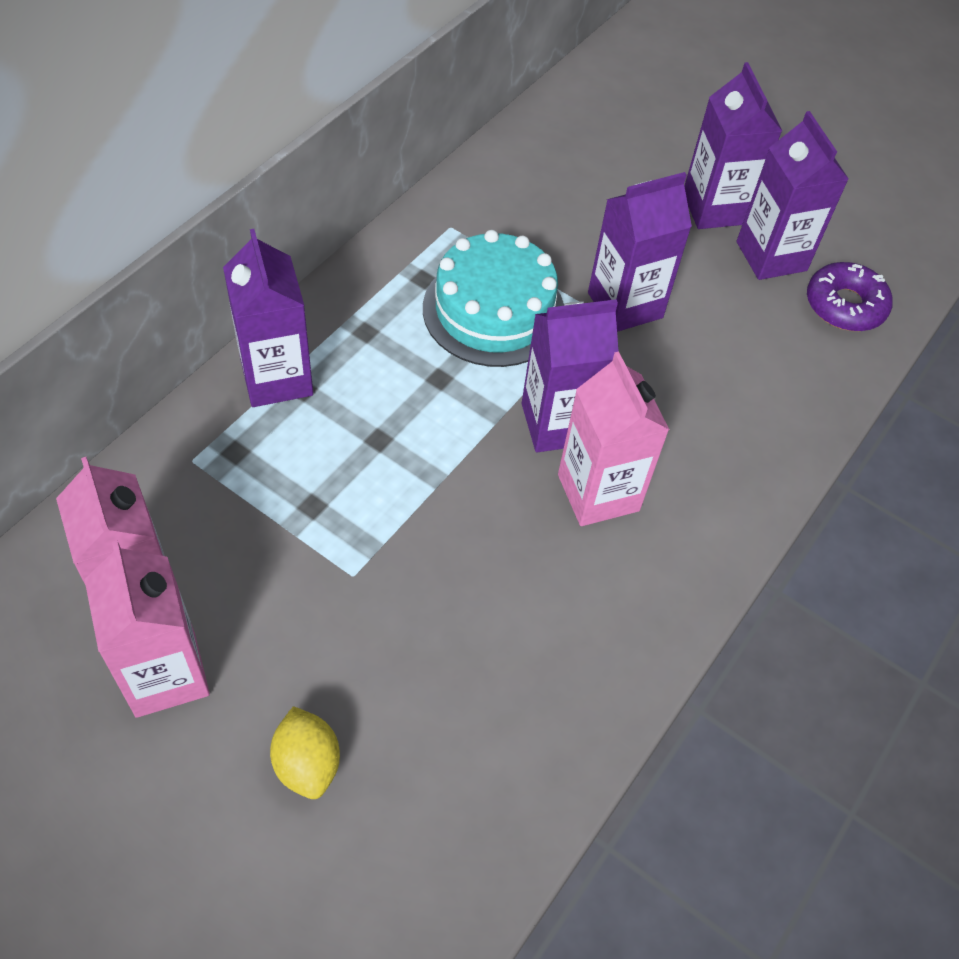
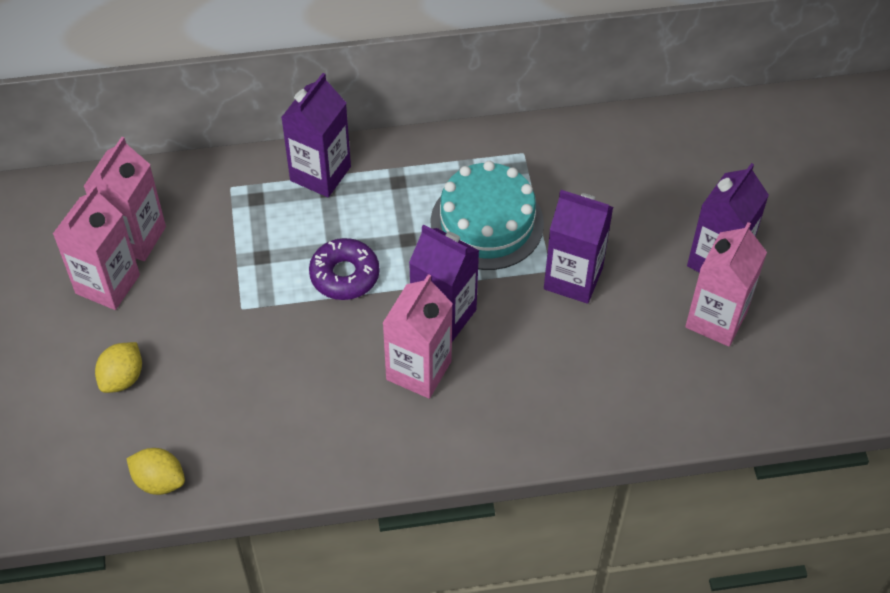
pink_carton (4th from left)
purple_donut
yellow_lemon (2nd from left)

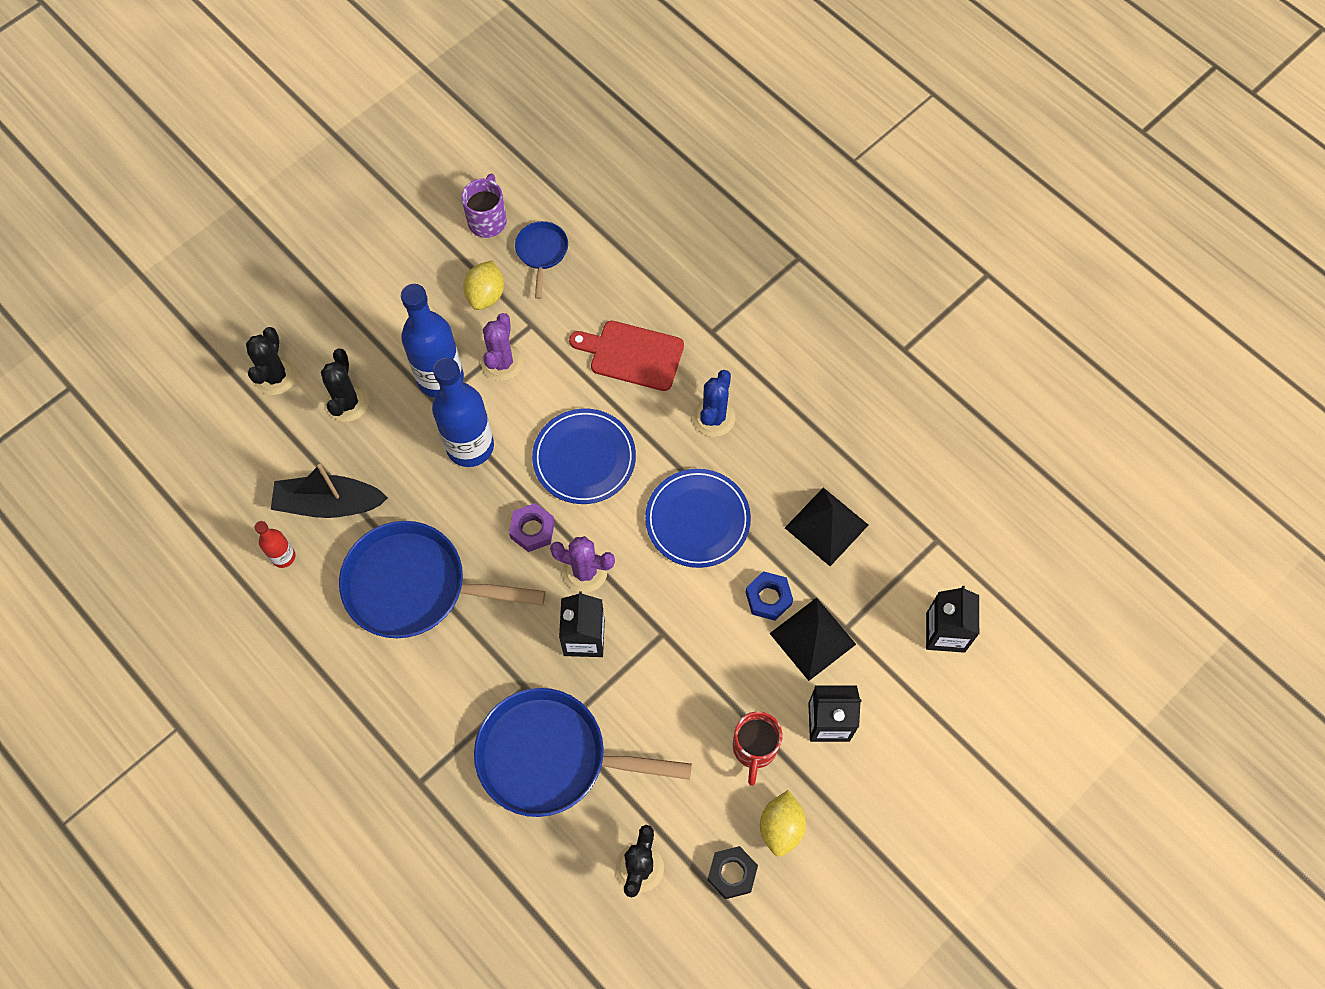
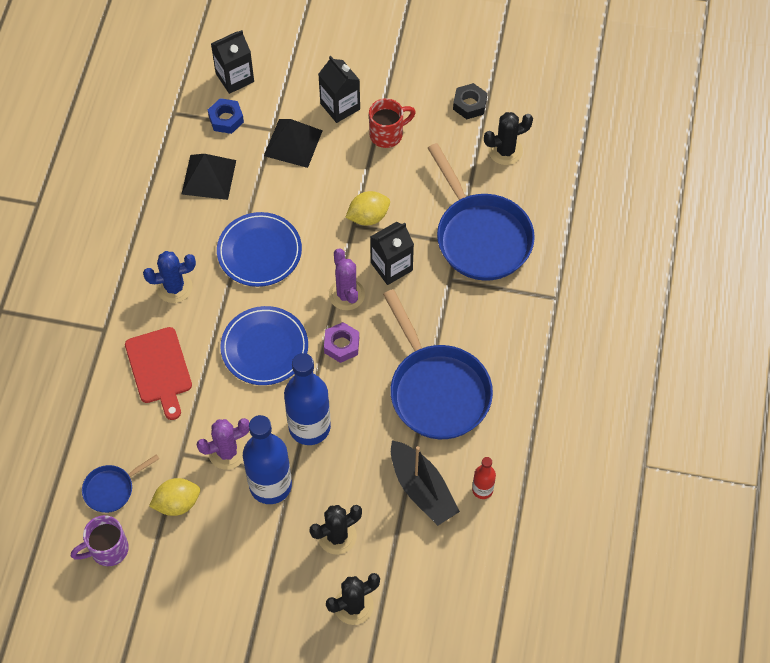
blue_nut
yellow_lemon (2nd from left)

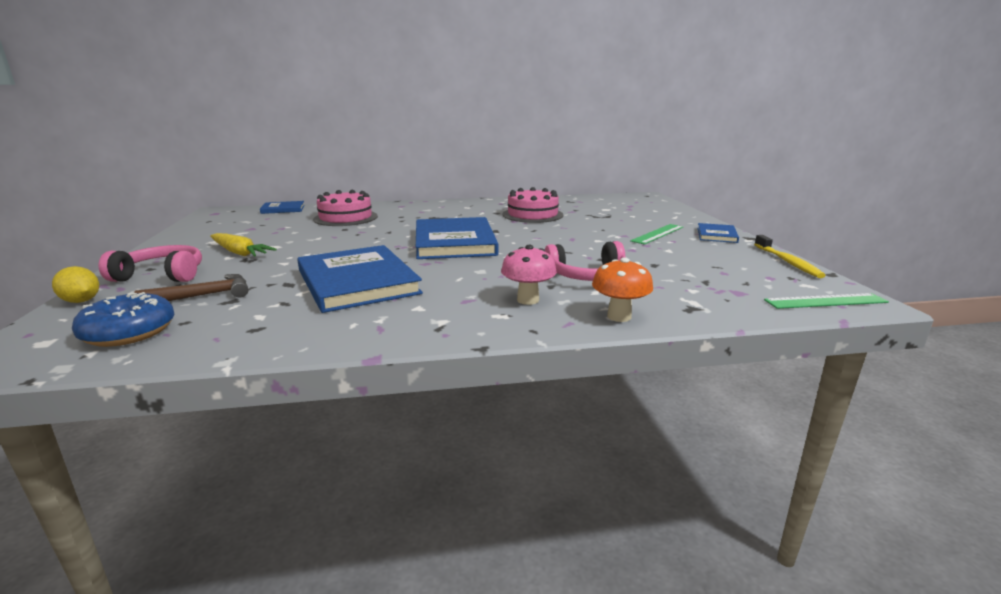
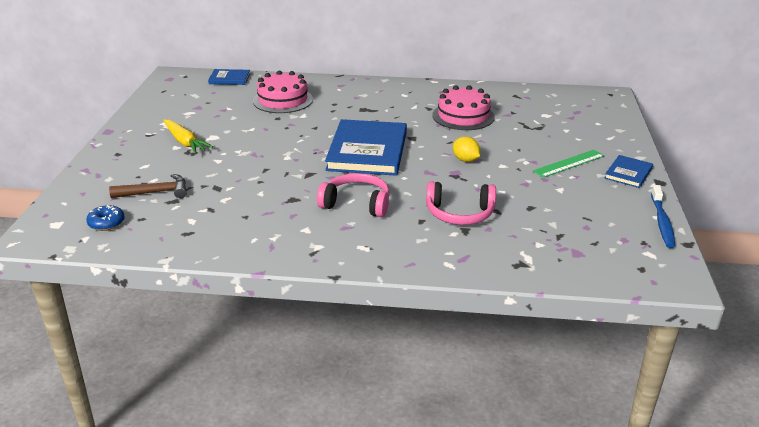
blue_toothbrush
pink_headphones (1st from left)
blue_book (2nd from left in the first image)
pink_mushroom
orange_mushroom
yellow_lemon
blue_donut
green_ruler (2nd from left in the first image)

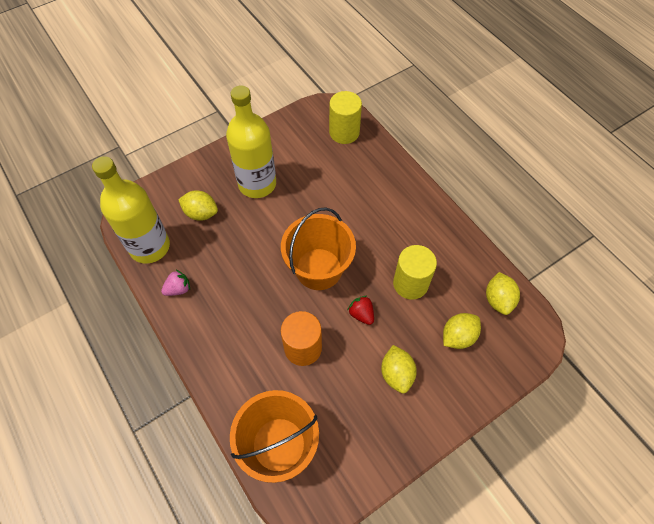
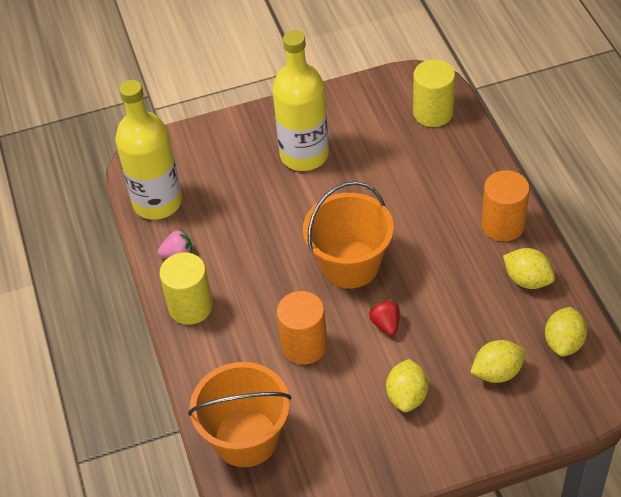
yellow_lemon (3rd from left)
yellow_cylinder (1st from left)
orange_cylinder (2nd from left)

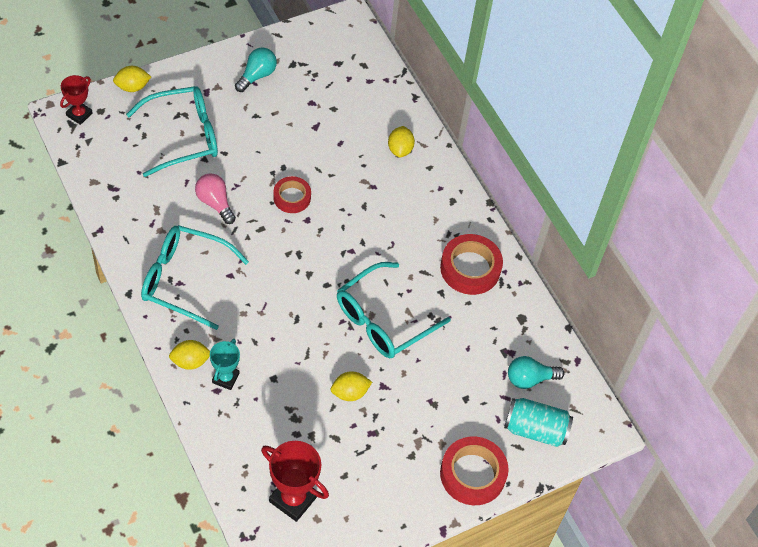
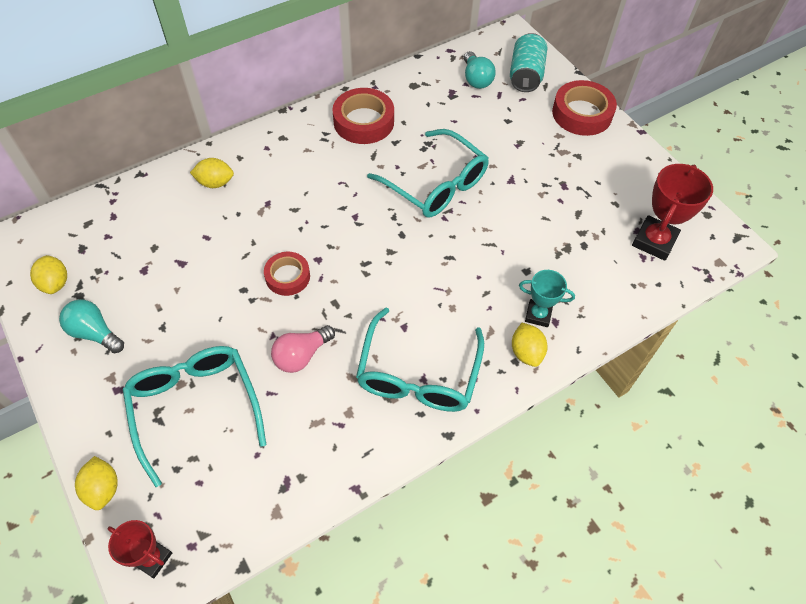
yellow_lemon (1st from left)

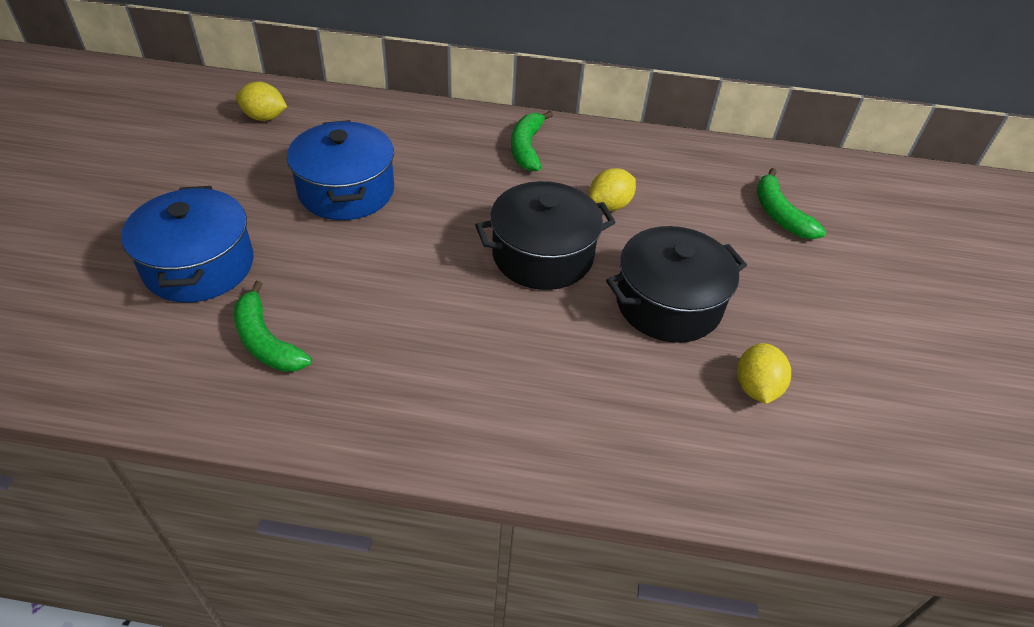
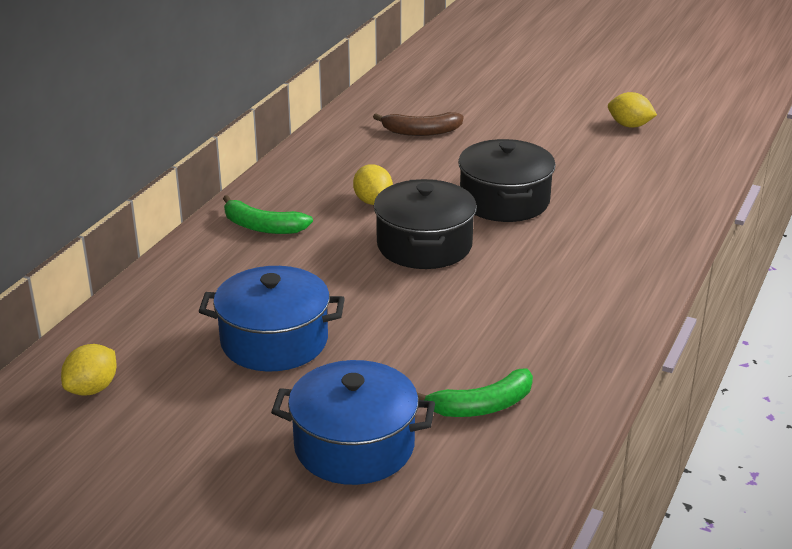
brown_banana
yellow_lemon (3rd from left)

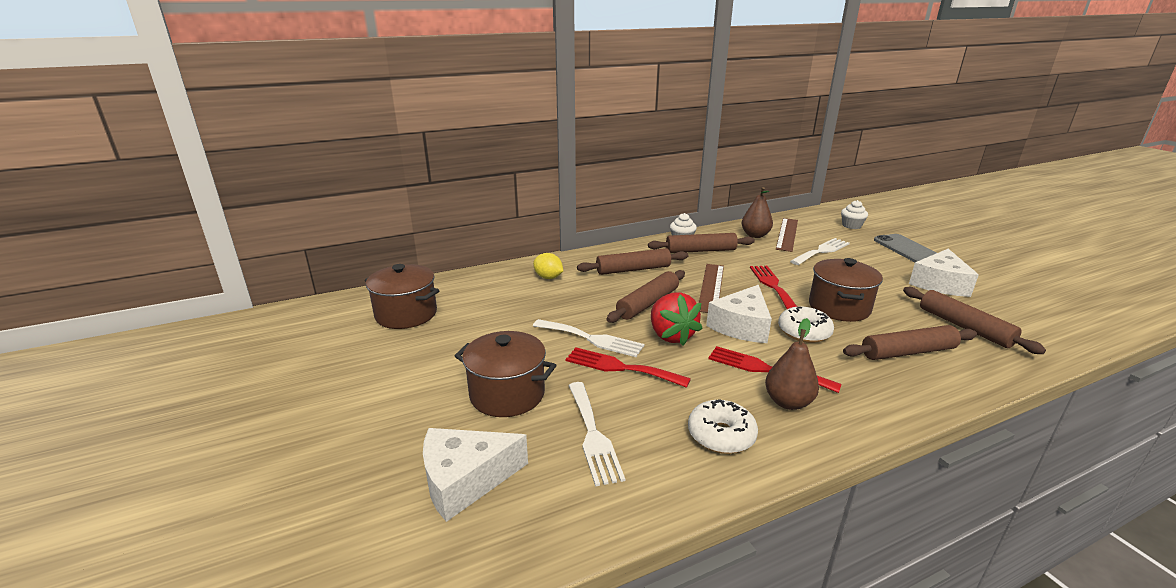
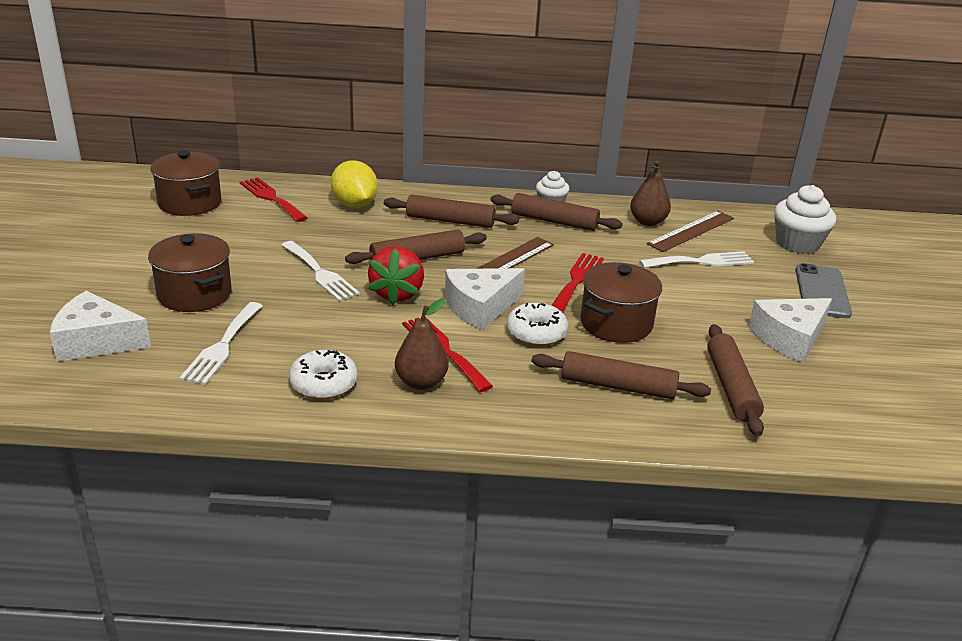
white_cupcake (2nd from left)
yellow_lemon
red_fork (1st from left)

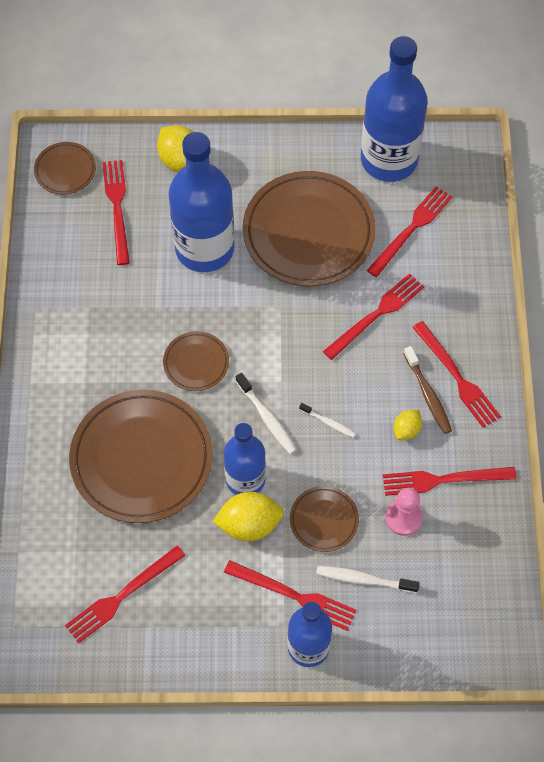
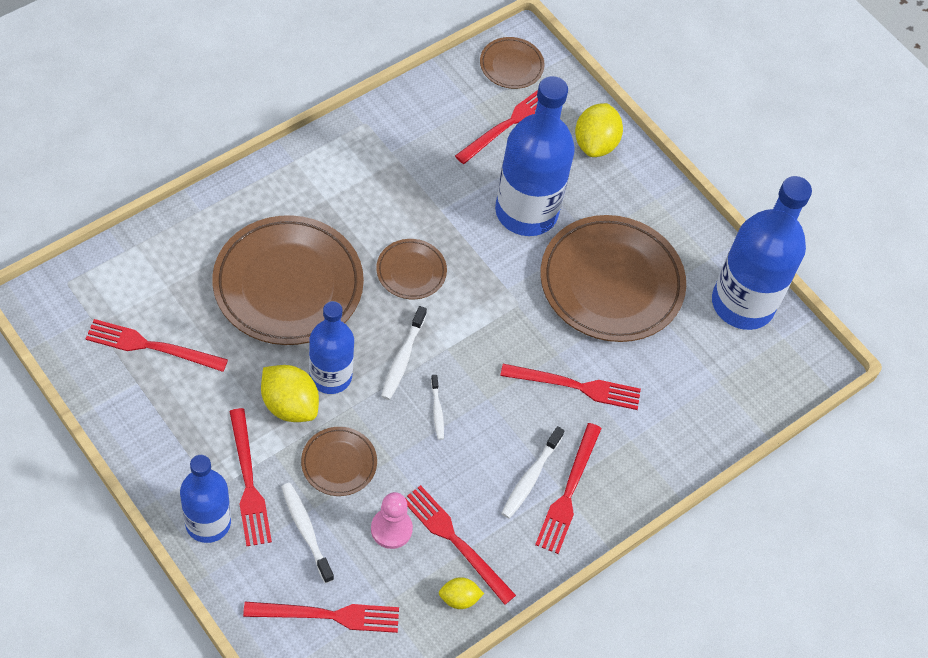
red_fork (3rd from left)
white_toothbrush (4th from left)
yellow_lemon (2nd from left)

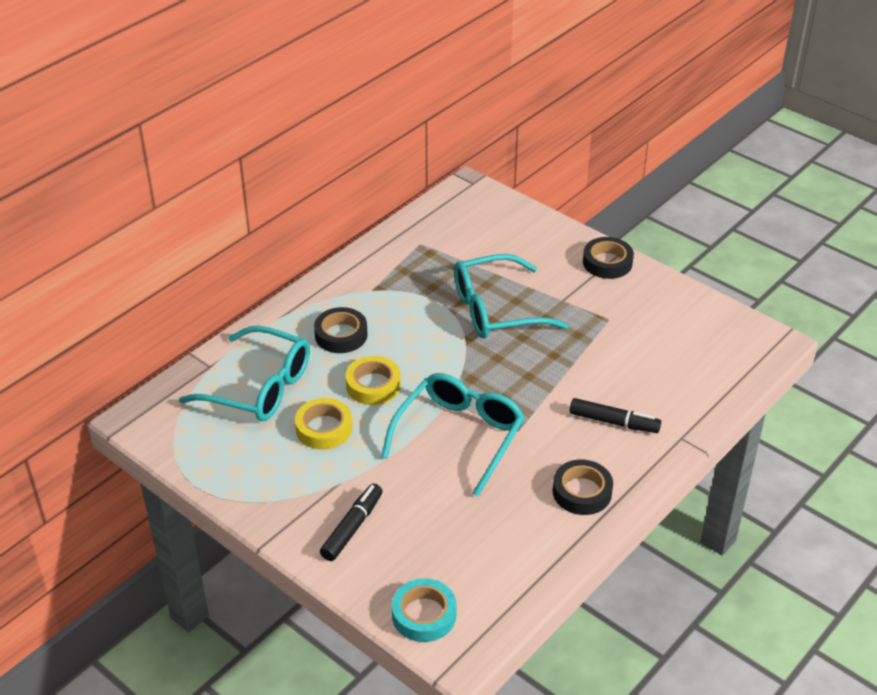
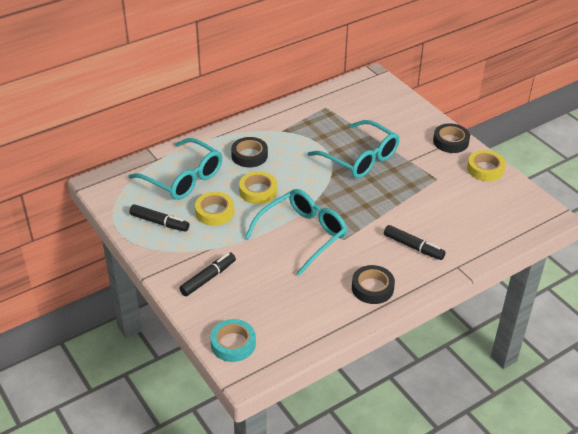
turquoise_glasses (3rd from left)
yellow_tape (3rd from left)
black_marker (1st from left)

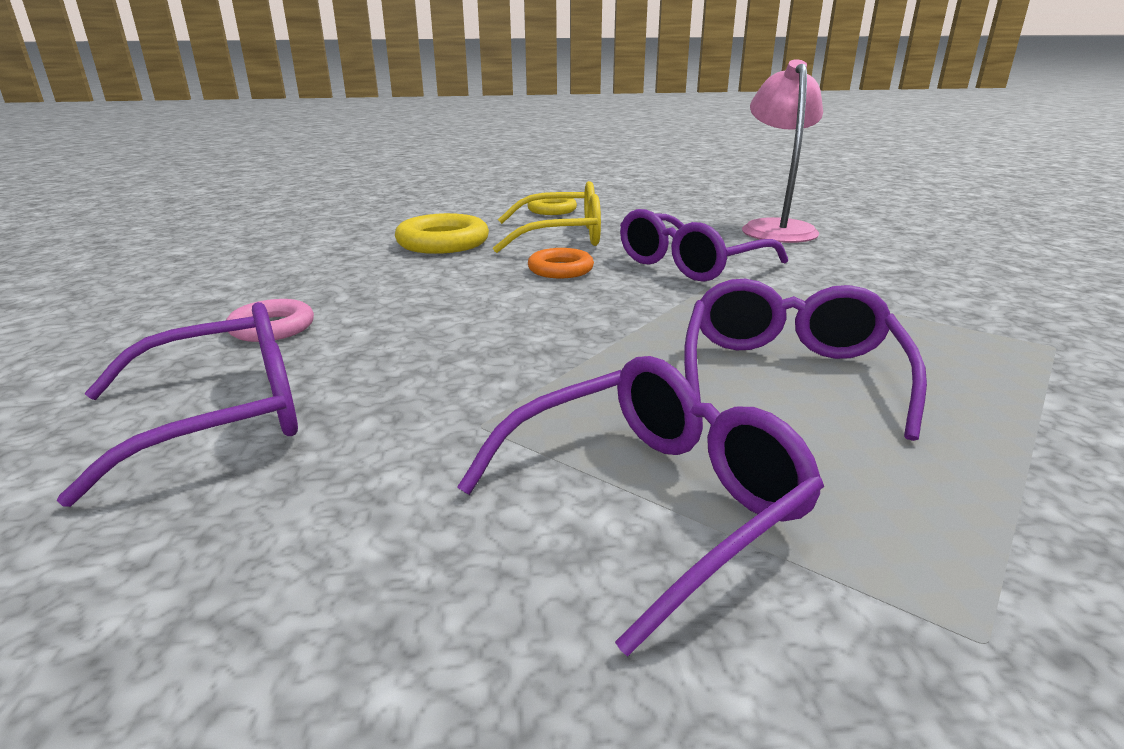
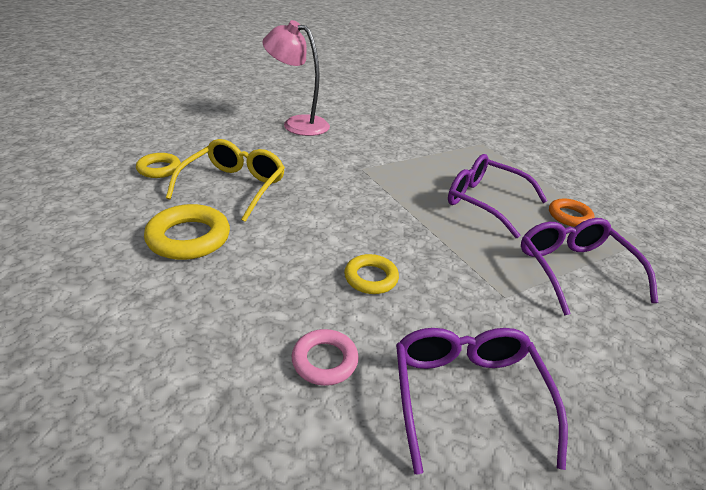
purple_glasses (3rd from left in the first image)
orange_ring
yellow_ring (3rd from left)

